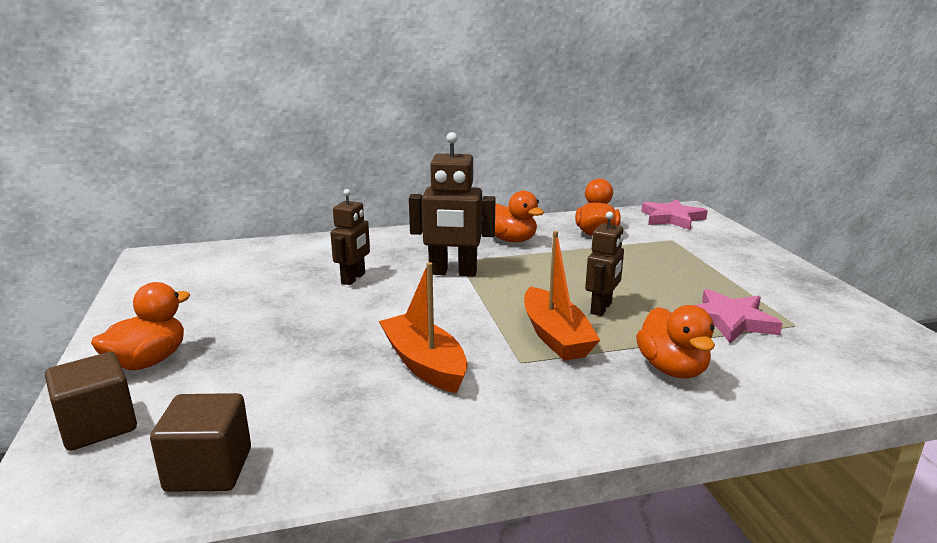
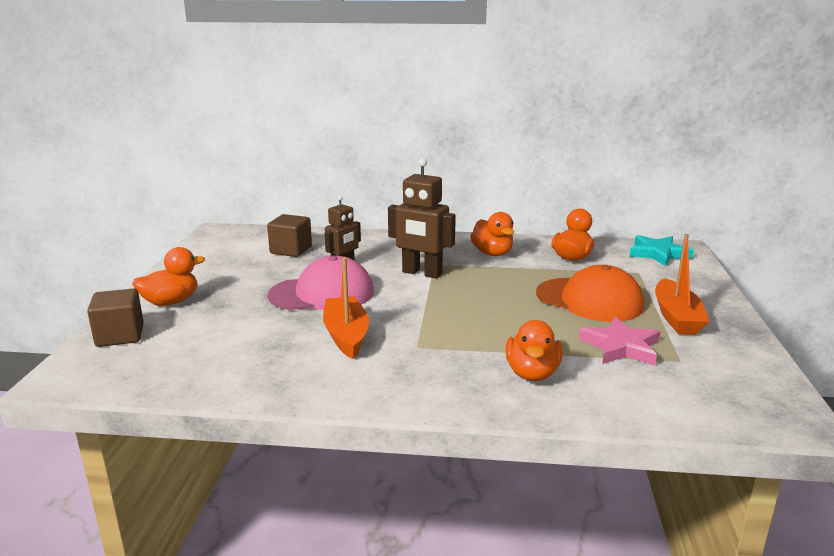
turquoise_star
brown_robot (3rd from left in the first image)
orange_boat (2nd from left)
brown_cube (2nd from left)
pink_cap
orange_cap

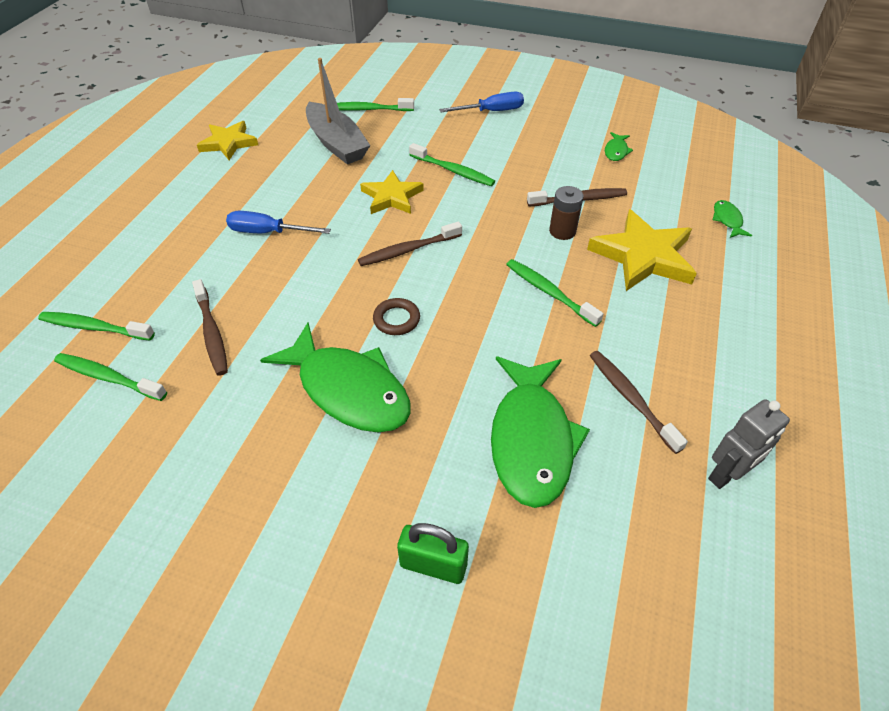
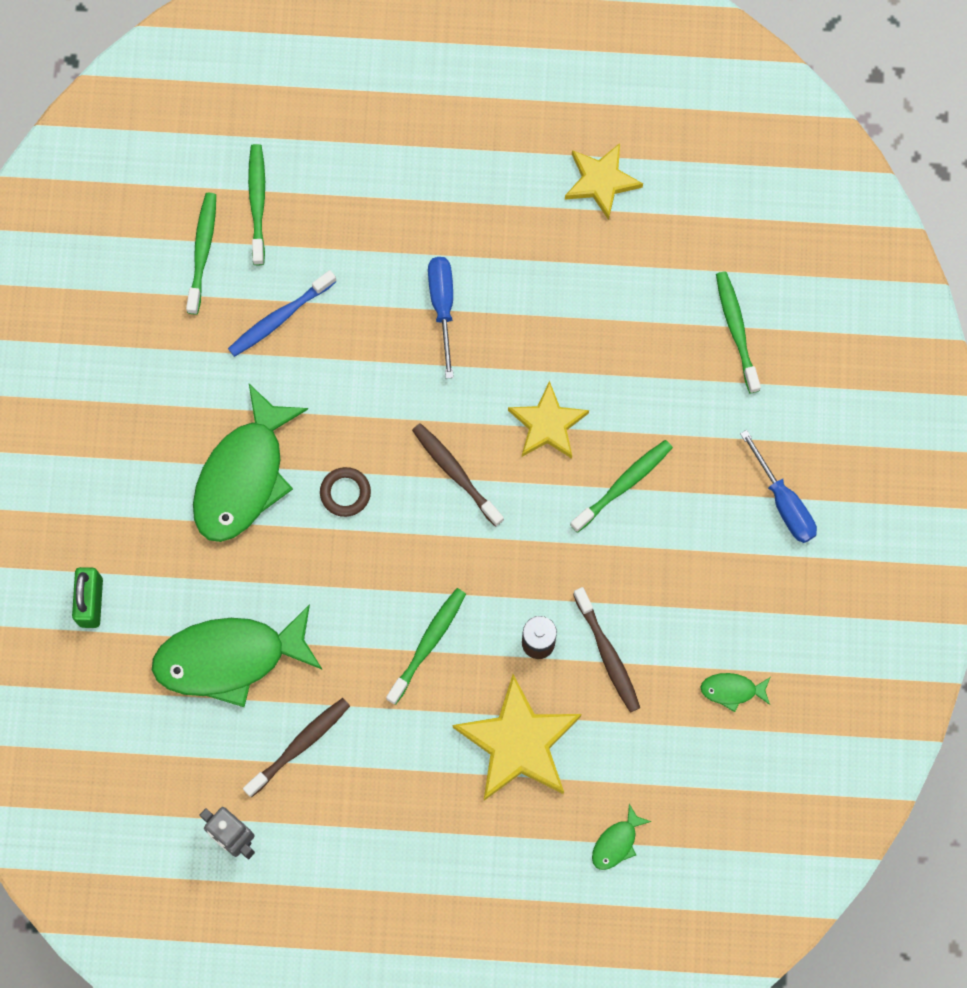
grey_boat
green_toothbrush (4th from left)
green_fish (3rd from left)
blue_toothbrush

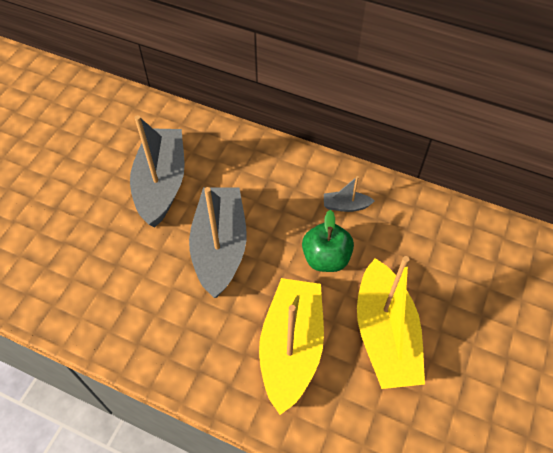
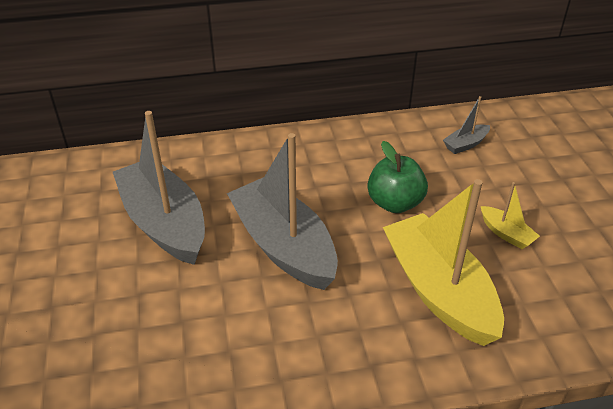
grey_boat (3rd from left)
yellow_boat (2nd from left)

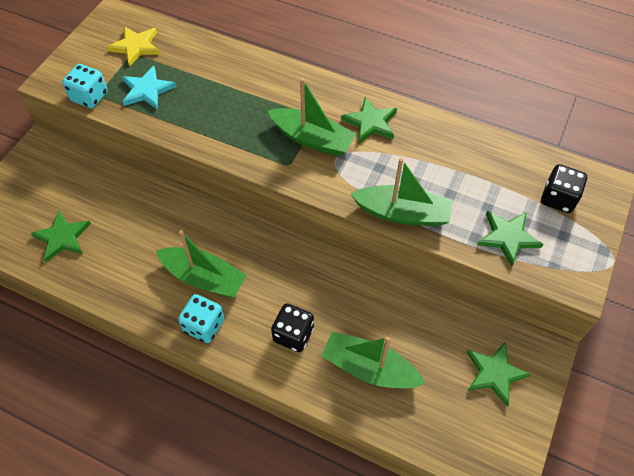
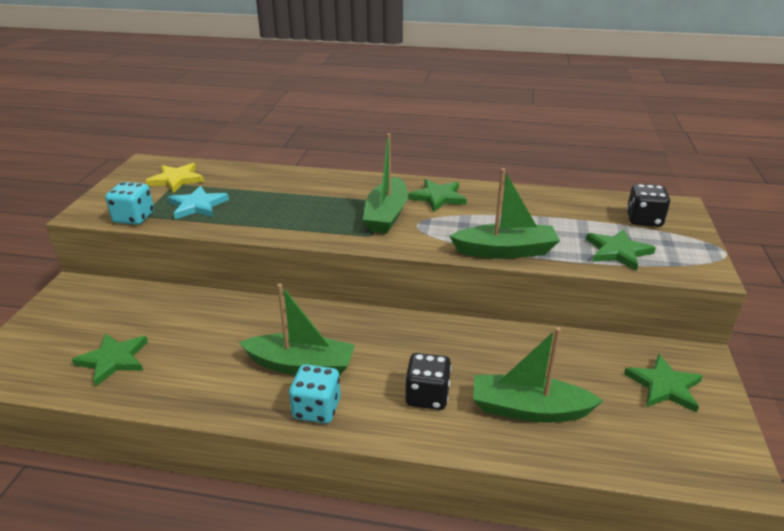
green_boat (2nd from left)

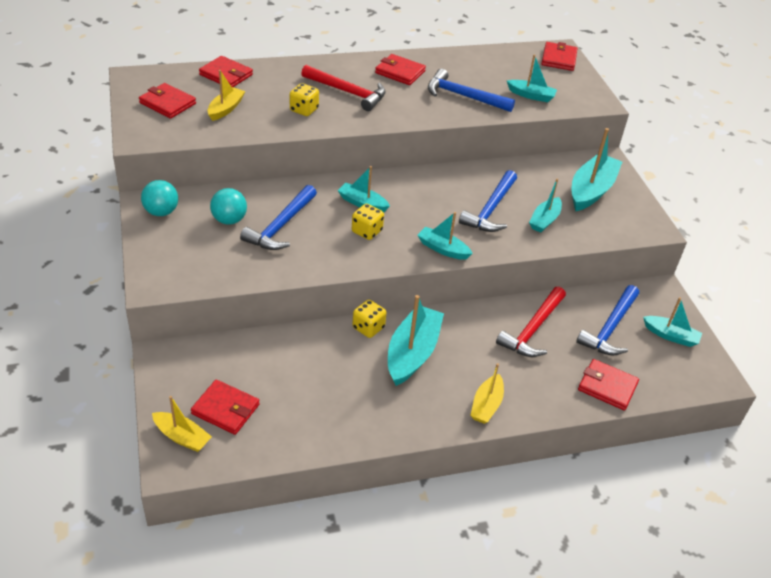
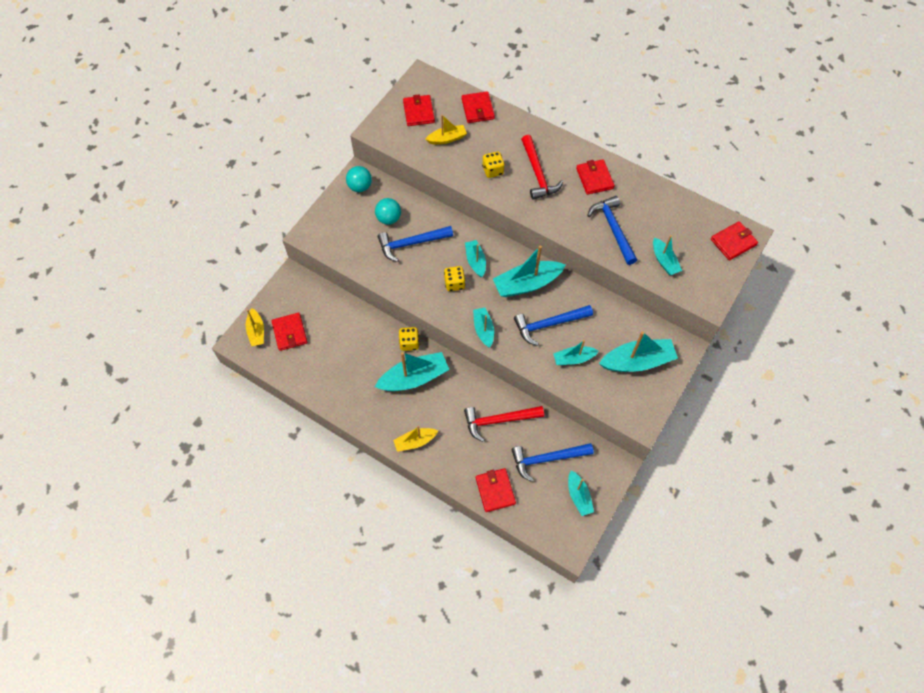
turquoise_boat (4th from left)

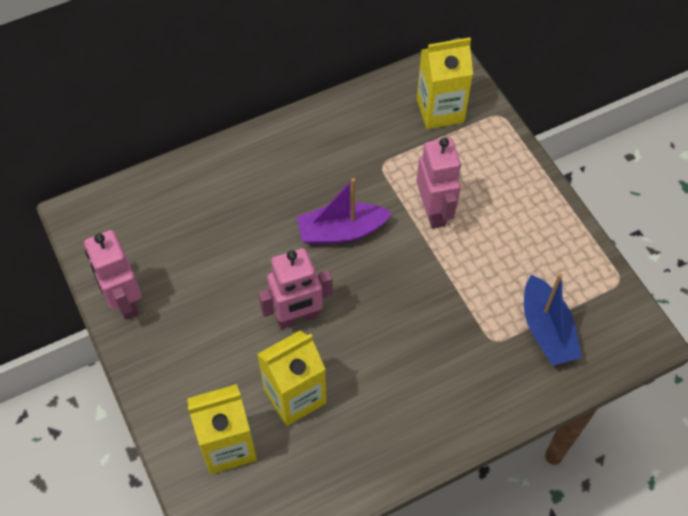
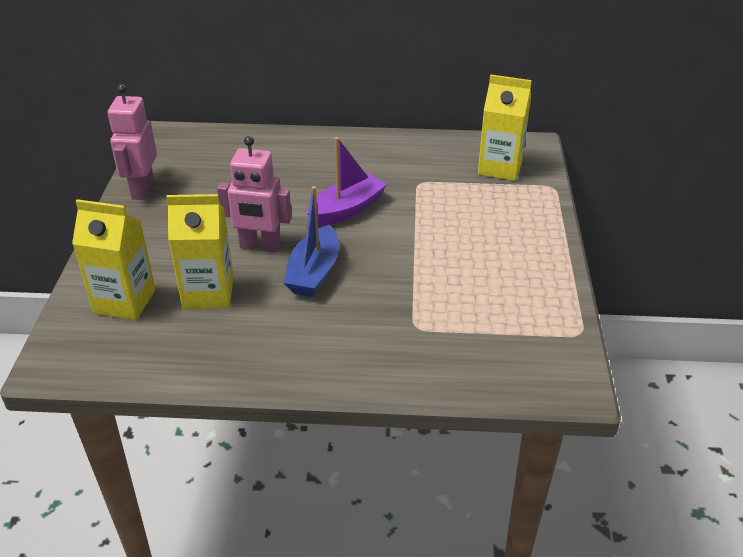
pink_robot (3rd from left in the first image)
purple_boat
blue_boat

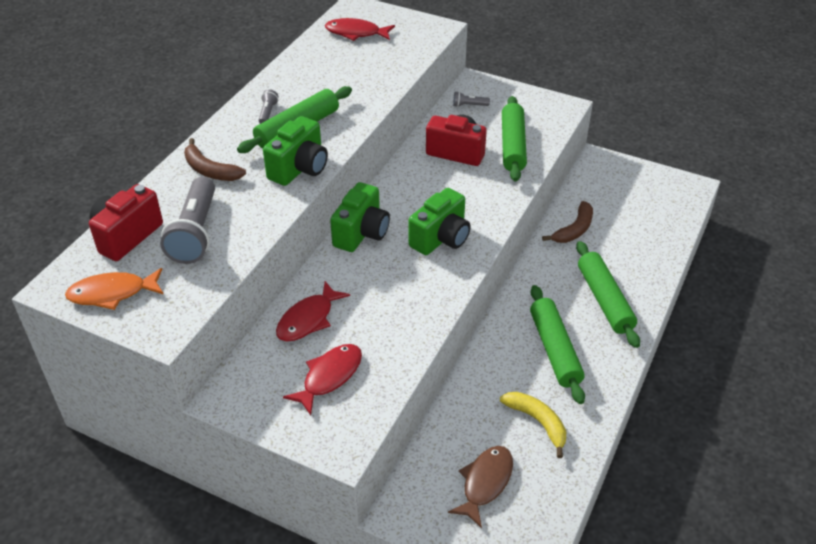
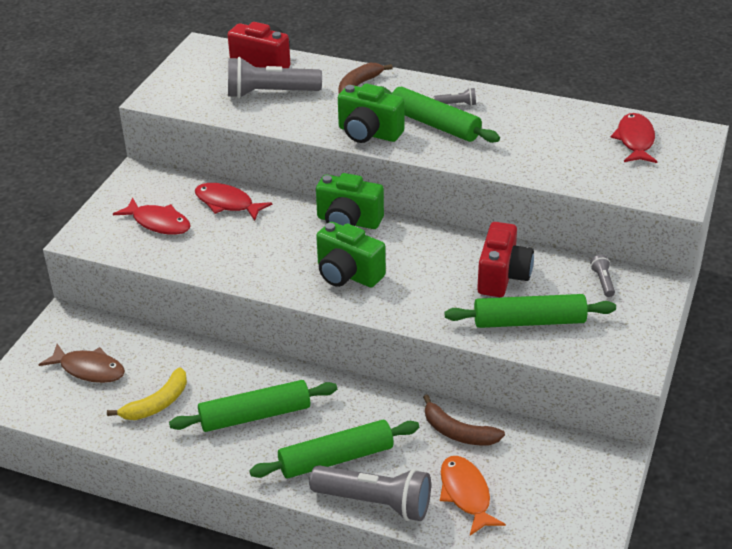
orange_fish
grey_flashlight (2nd from left)

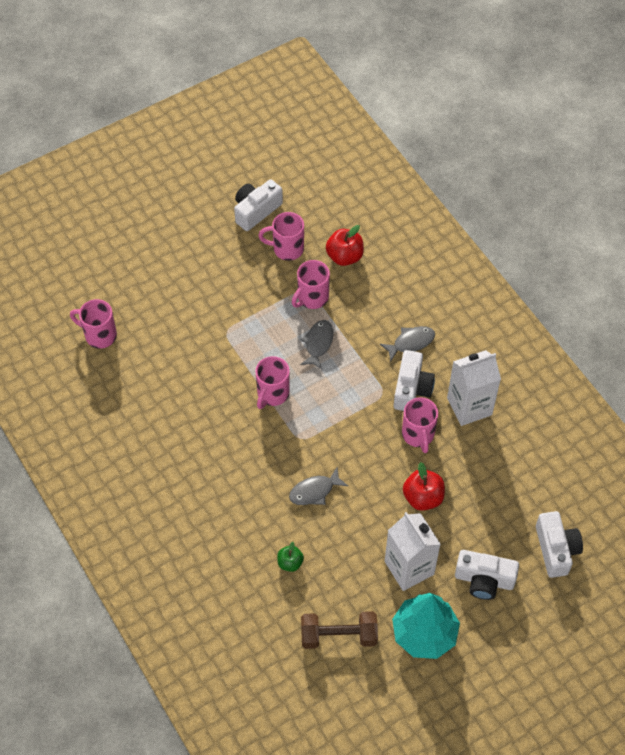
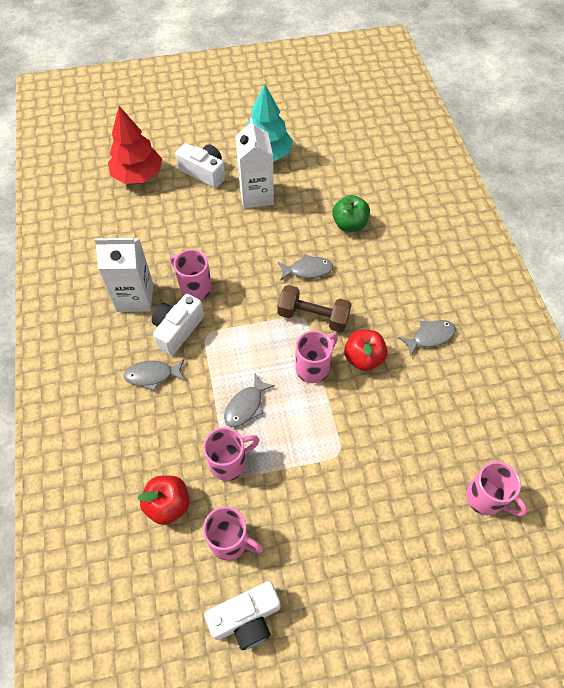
pink_mug (1st from left)
red_apple (2nd from left)
red_tree
green_apple
brown_dumbbell
grey_fish (4th from left)

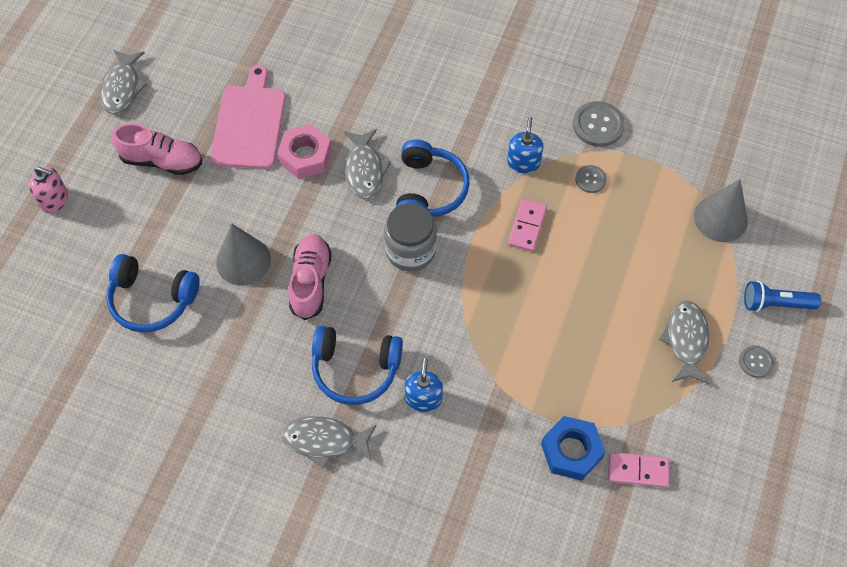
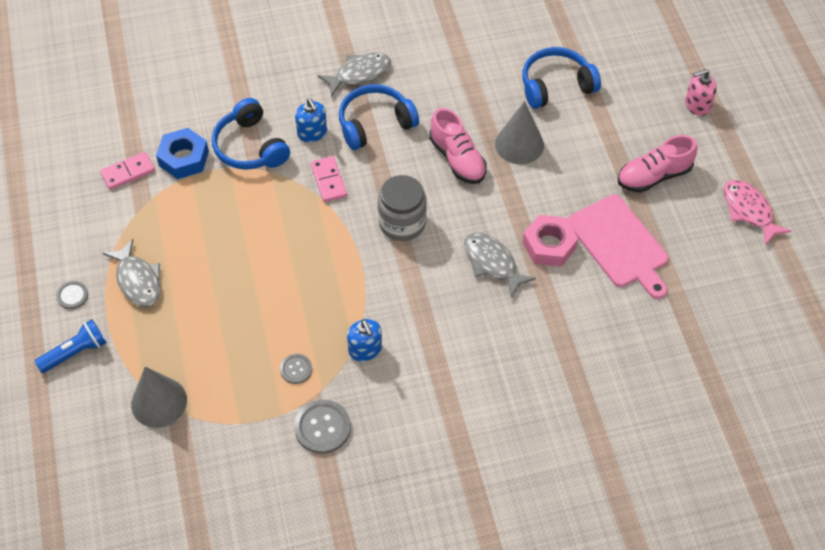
pink_fish
blue_headphones (1st from left)
pink_domino (2nd from left)

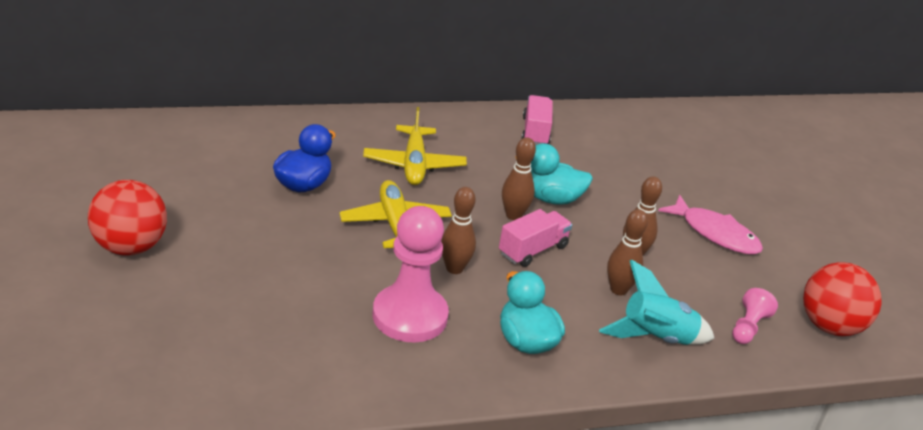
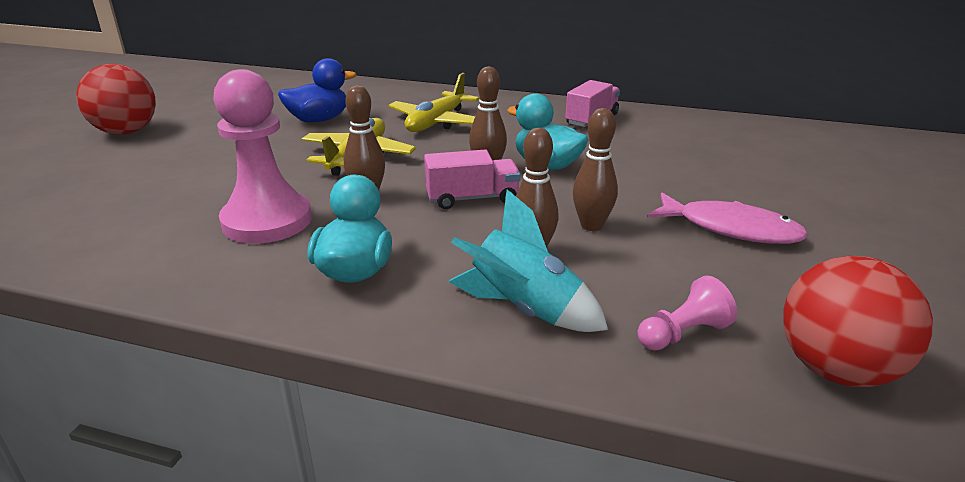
pink_fish

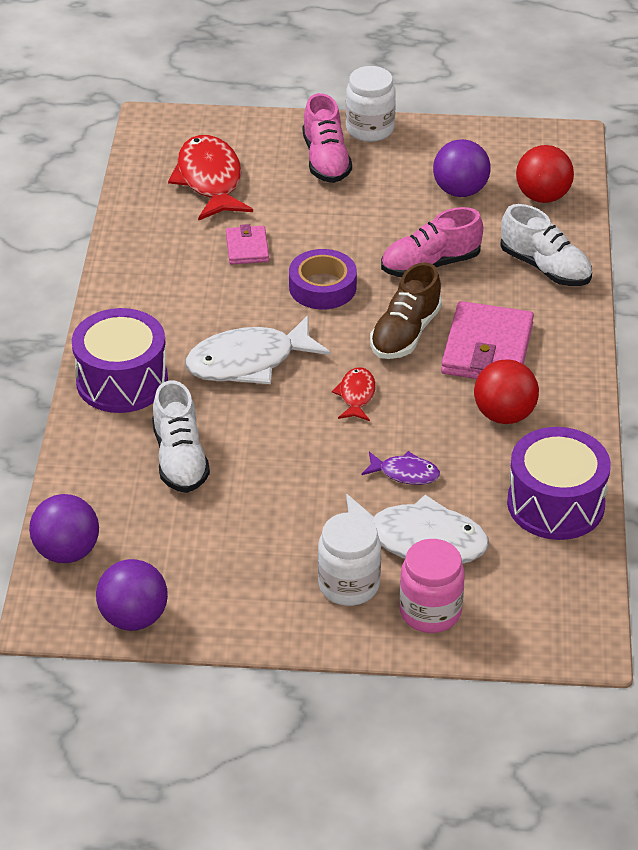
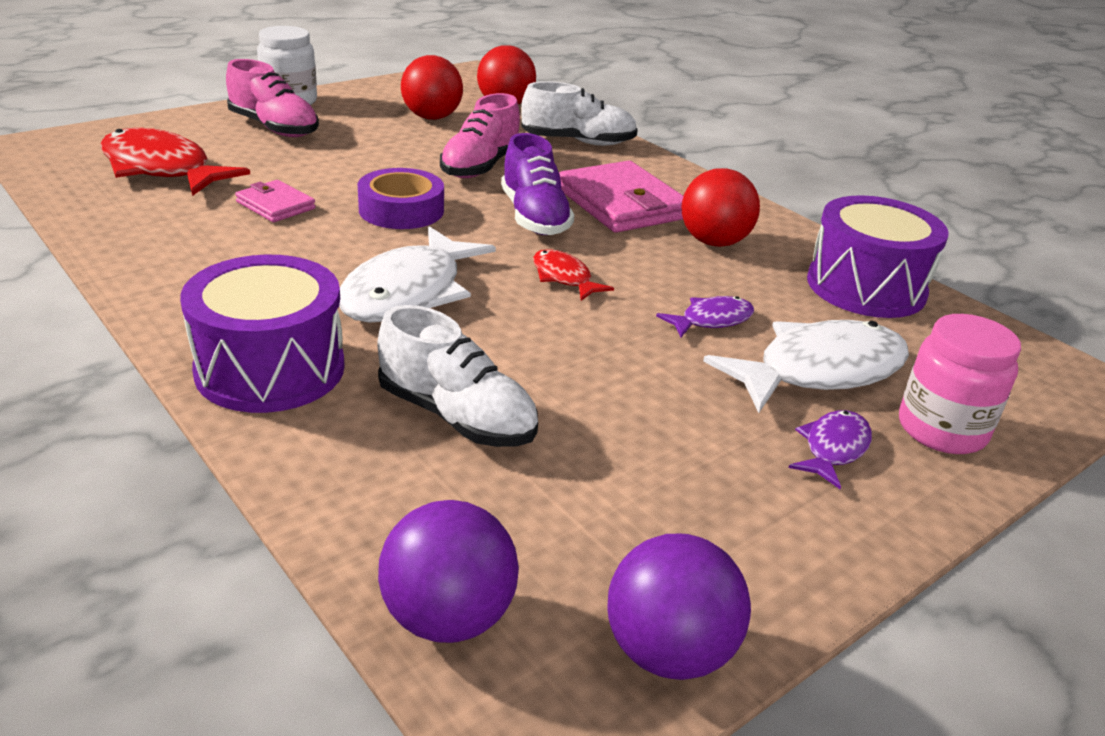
red_ball (1st from left)
purple_shoe
purple_fish (2nd from left)

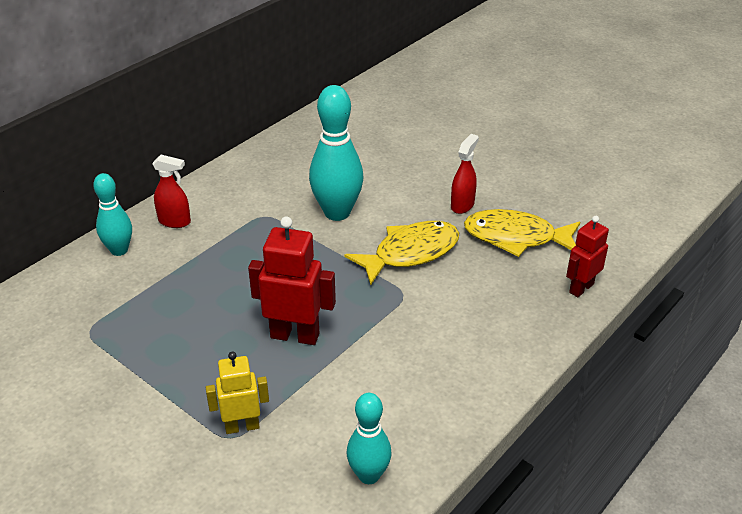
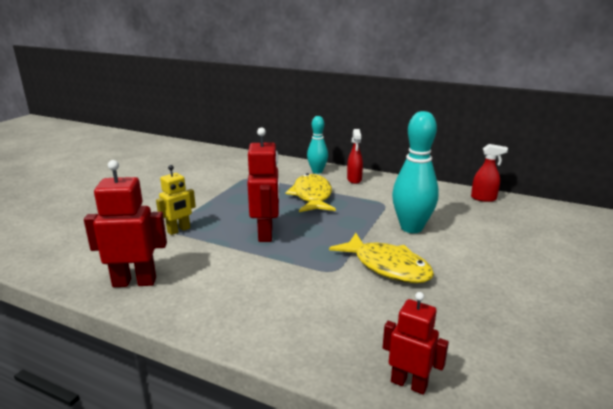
red_spray_bottle (2nd from left)
yellow_fish (1st from left)
yellow_robot
red_robot (1st from left)

